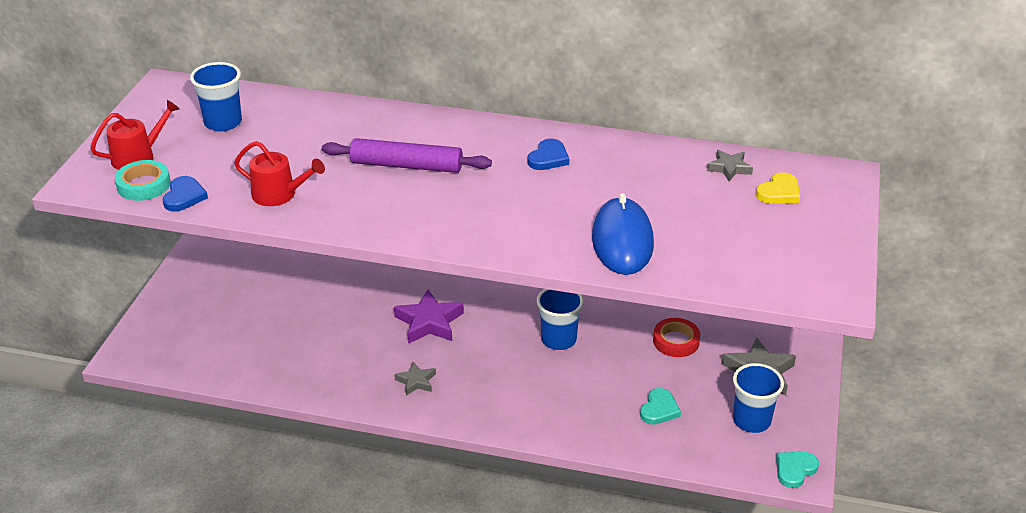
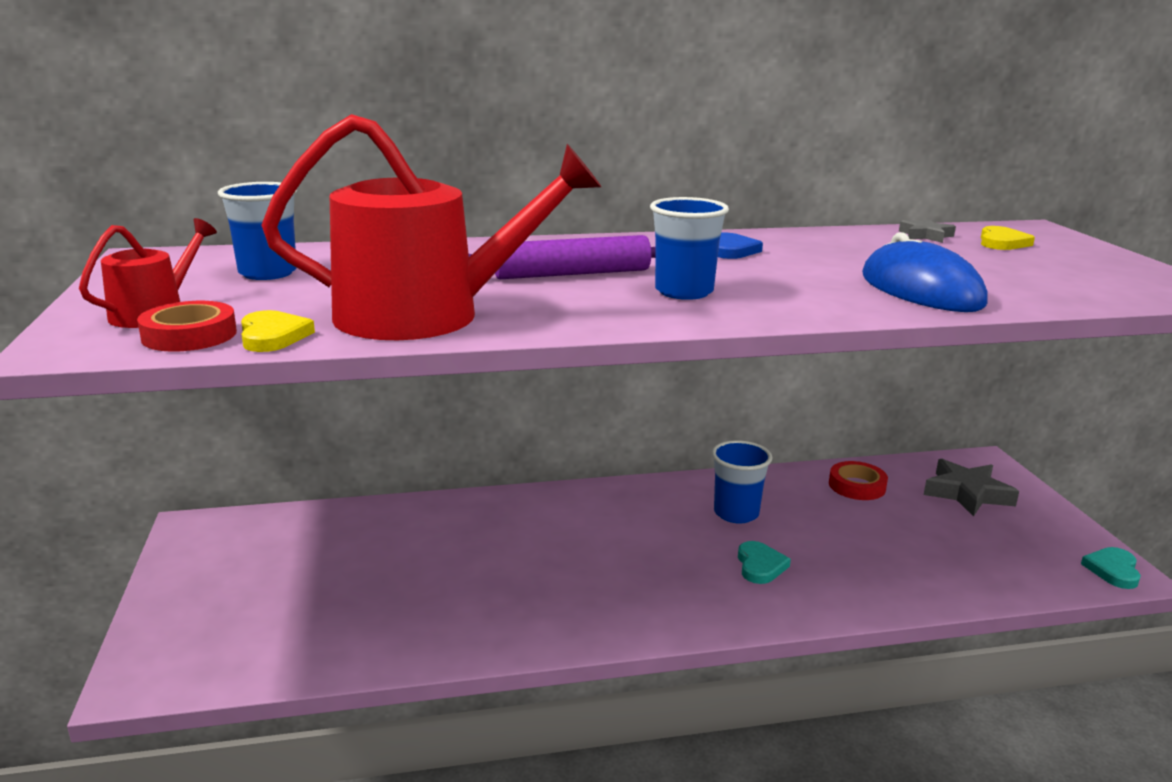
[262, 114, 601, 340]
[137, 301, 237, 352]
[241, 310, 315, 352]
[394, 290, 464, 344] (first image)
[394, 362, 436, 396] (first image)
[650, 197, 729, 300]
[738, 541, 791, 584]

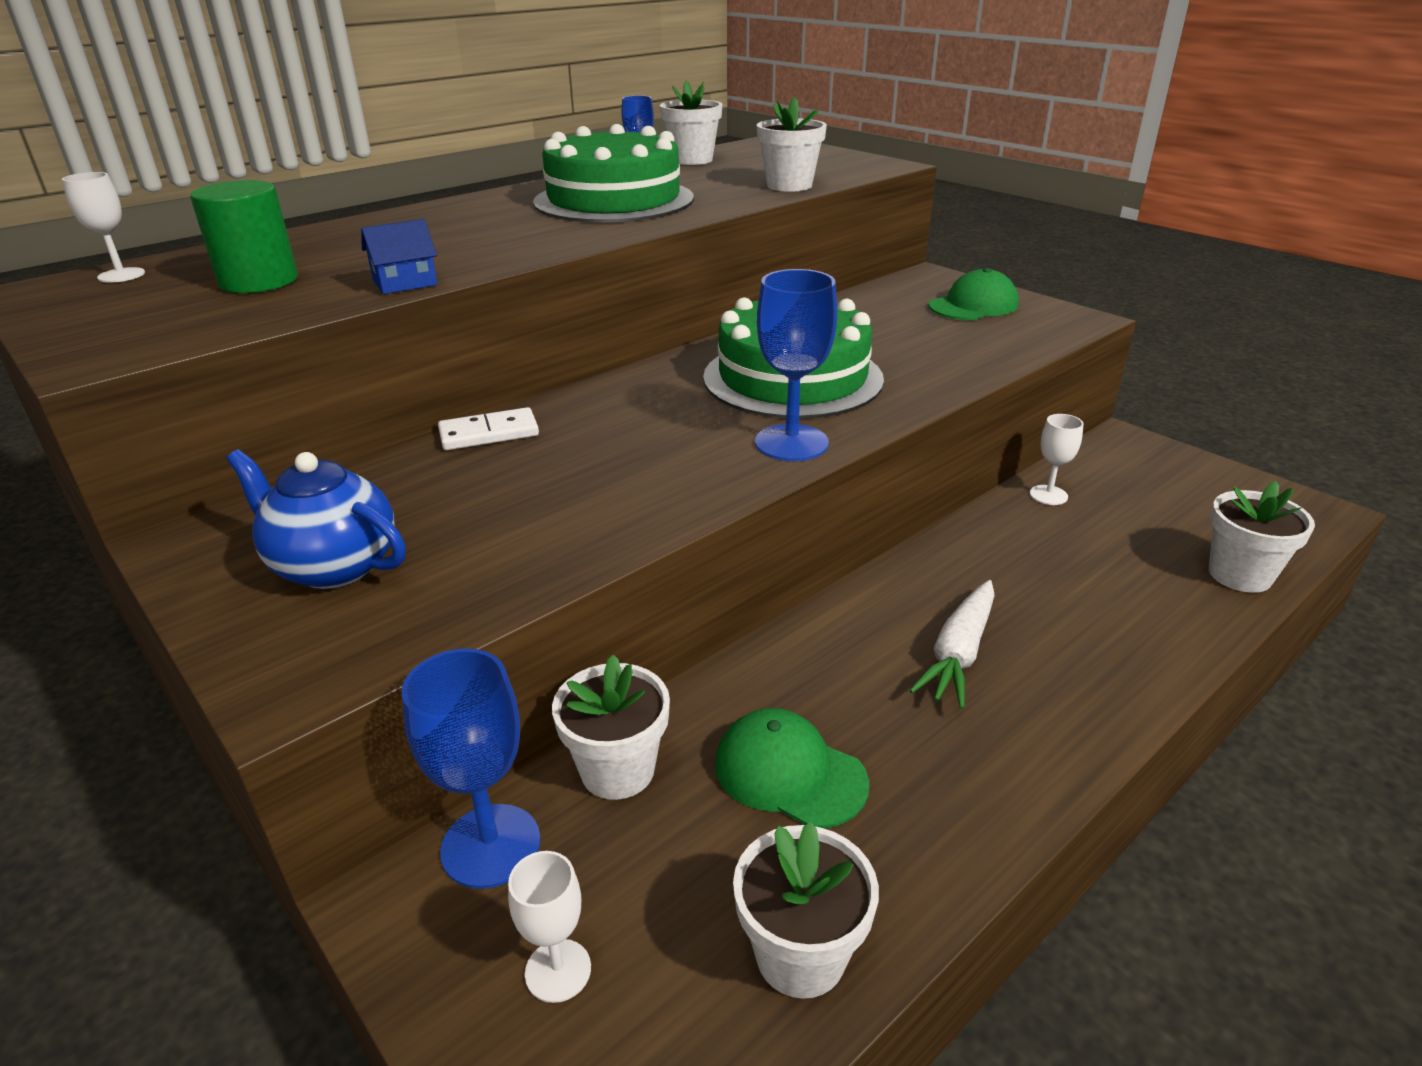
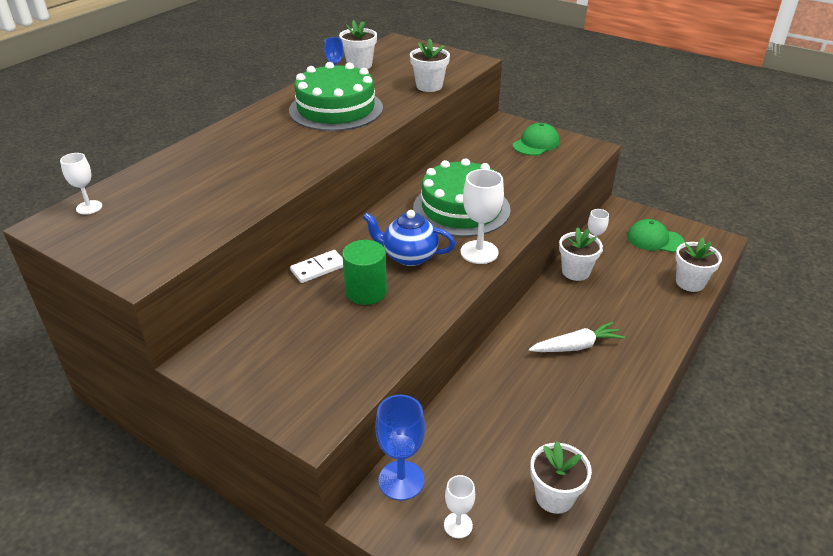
[342, 240, 387, 305]
[361, 219, 437, 294] (first image)
[461, 169, 504, 264]
[363, 210, 455, 266]
[529, 322, 625, 352]
[559, 227, 603, 281]
[627, 219, 685, 252]

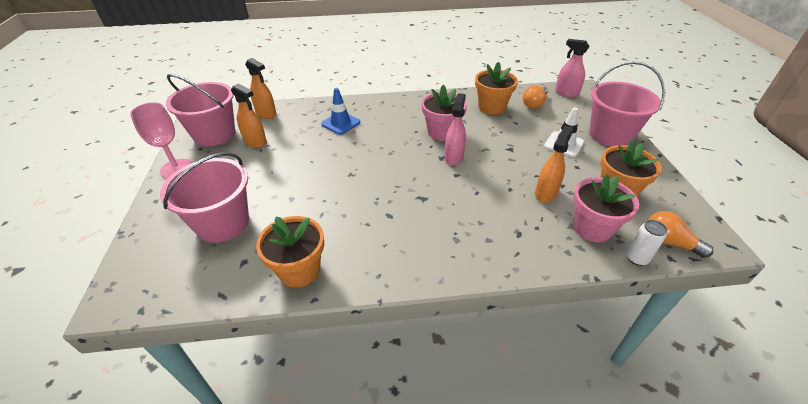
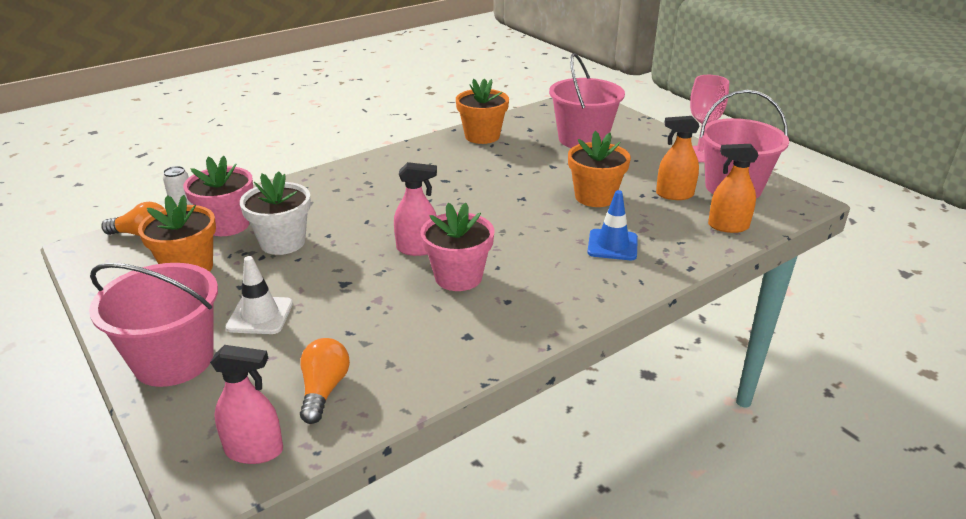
[568, 131, 631, 207]
[394, 162, 437, 256]
[240, 171, 311, 255]

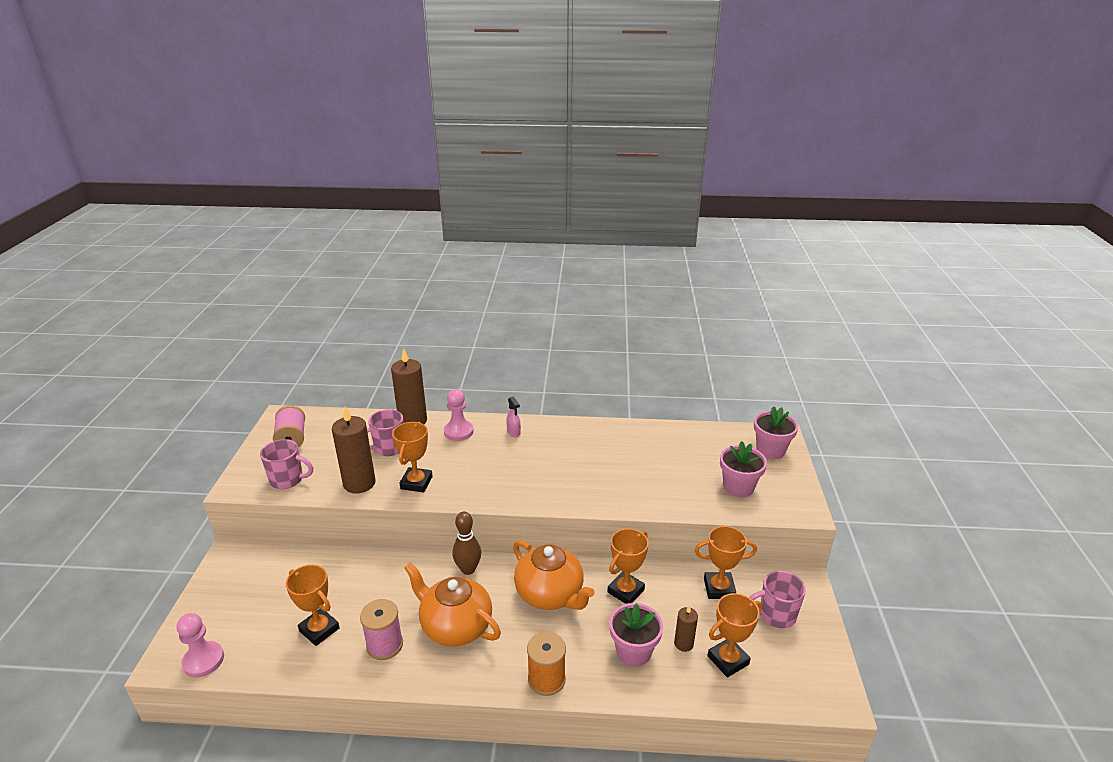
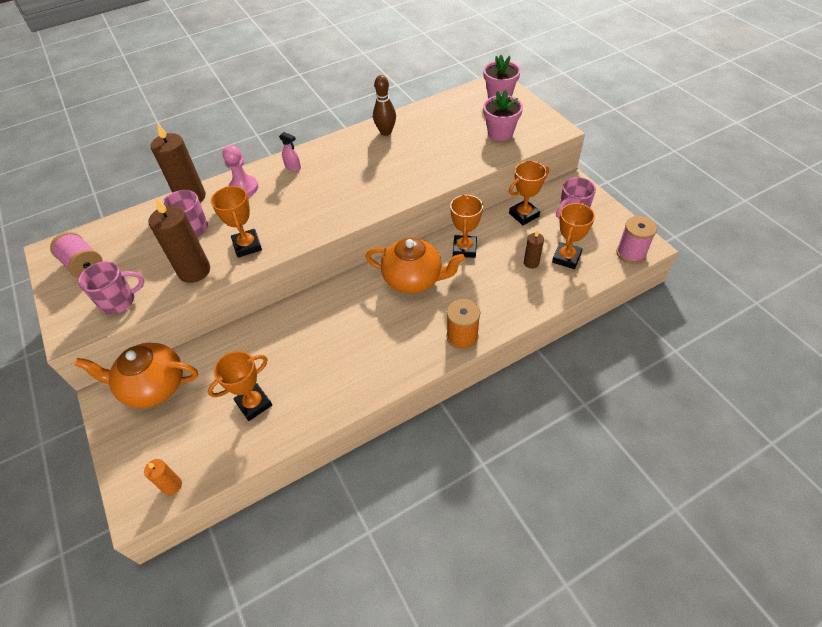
[373, 75, 396, 136]
[75, 343, 198, 408]
[208, 351, 272, 421]
[616, 216, 657, 264]
[609, 603, 663, 667] (first image)
[144, 459, 182, 495]

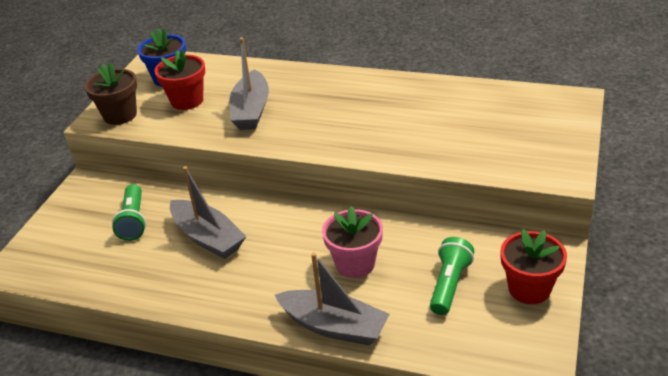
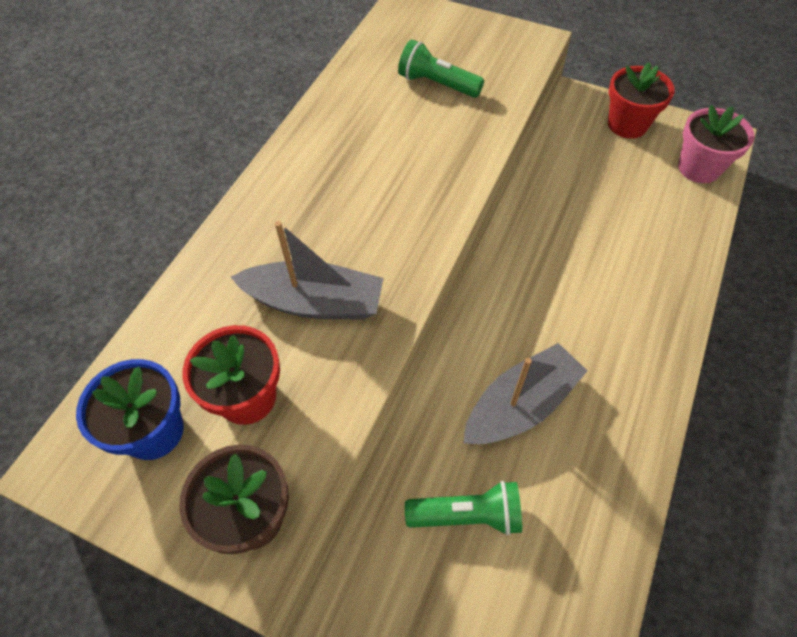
[678, 105, 755, 183]
[398, 39, 484, 98]
[275, 253, 390, 346] (first image)

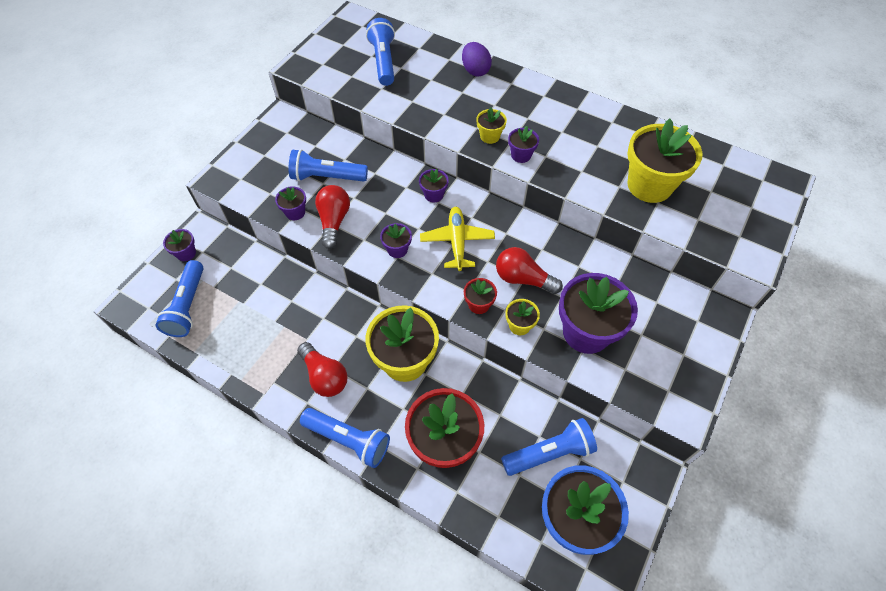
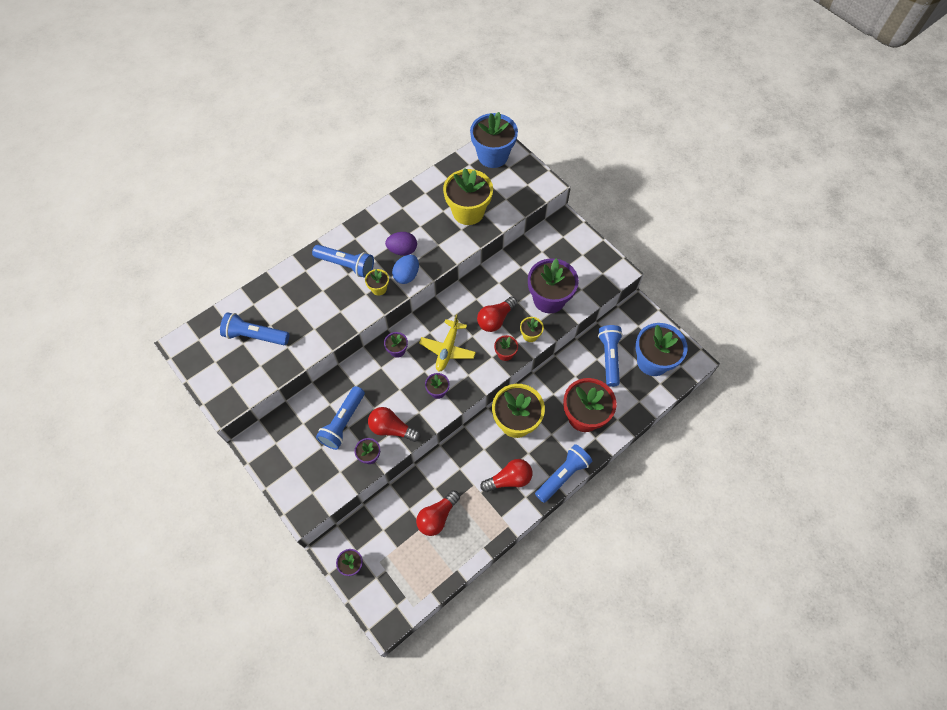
[385, 232, 417, 256]
[392, 255, 419, 284]
[419, 314, 476, 372]
[312, 245, 374, 278]
[470, 112, 518, 168]
[416, 490, 460, 536]

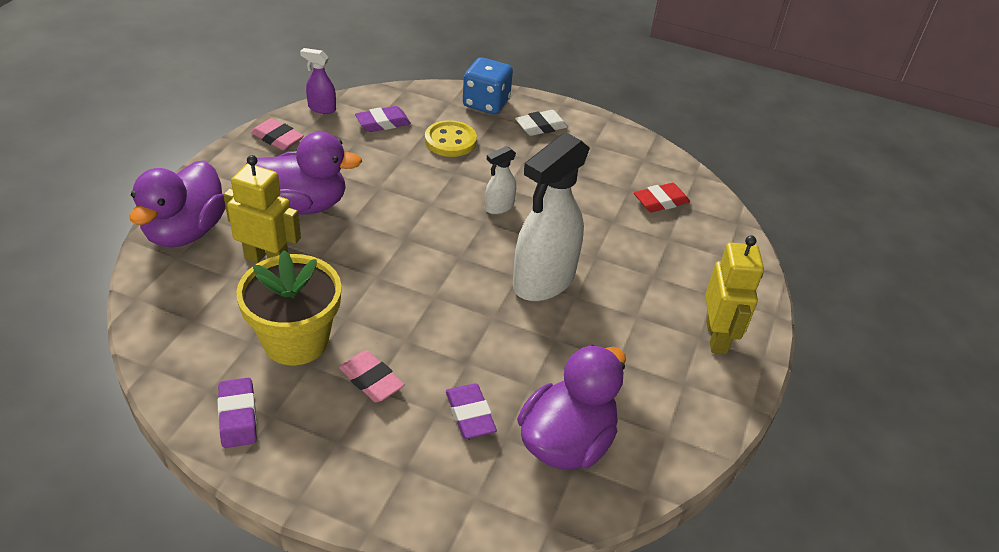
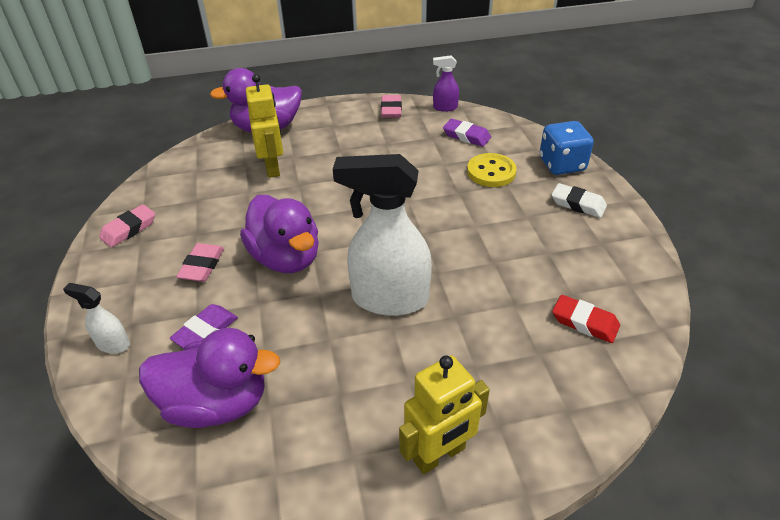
[433, 55, 459, 112]
[240, 195, 319, 273]
[63, 283, 130, 354]
[236, 250, 341, 365] (first image)
[99, 204, 155, 247]

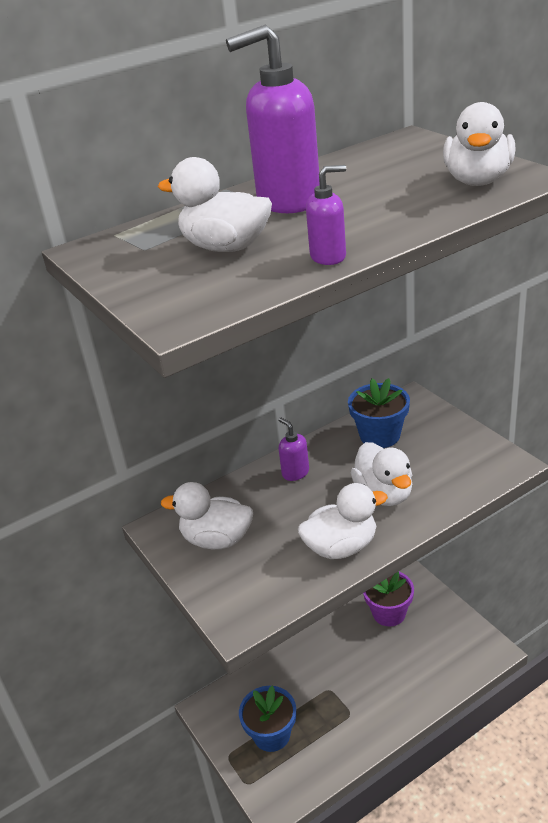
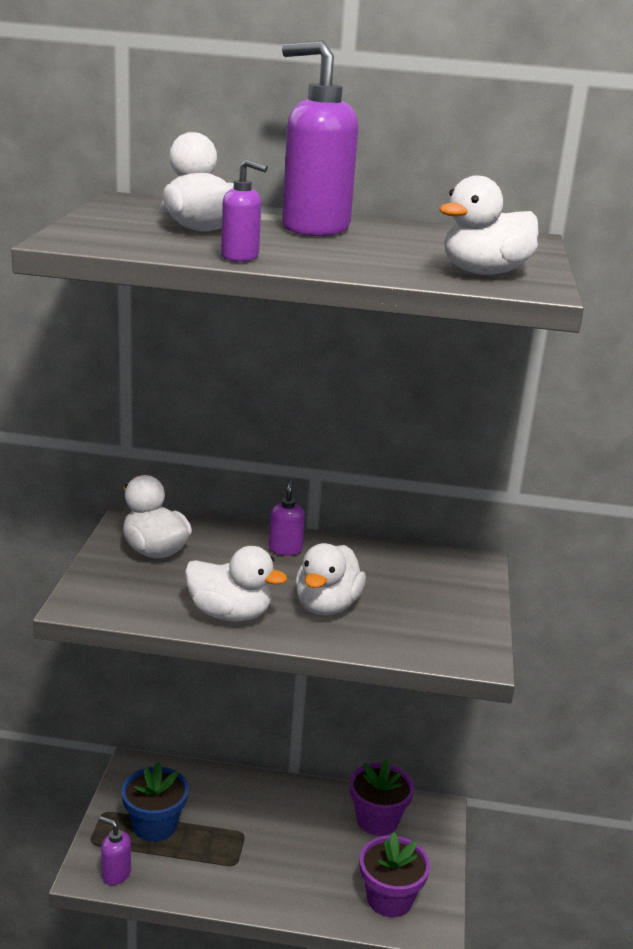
[348, 378, 410, 448] (first image)
[99, 816, 131, 885]
[360, 832, 430, 917]

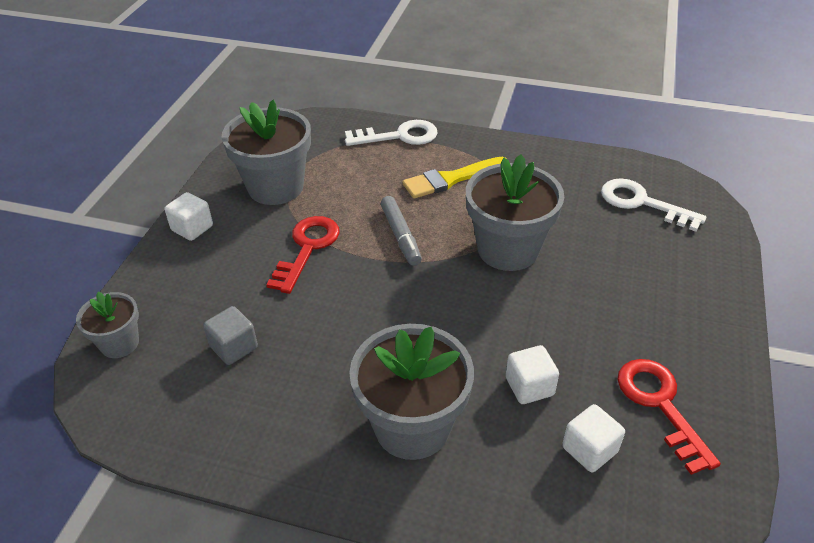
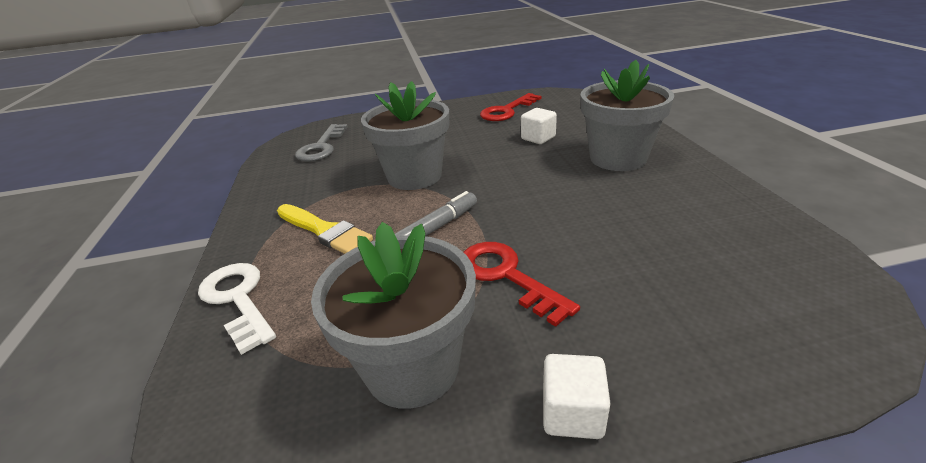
[295, 124, 348, 162]
[464, 242, 580, 327]
[76, 292, 139, 358] (first image)
[203, 306, 258, 365] (first image)
[562, 404, 625, 473] (first image)

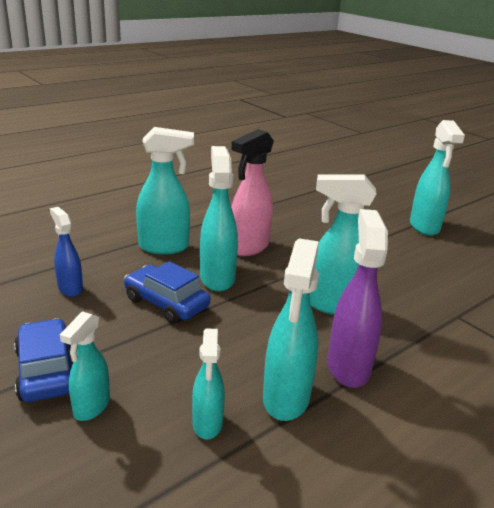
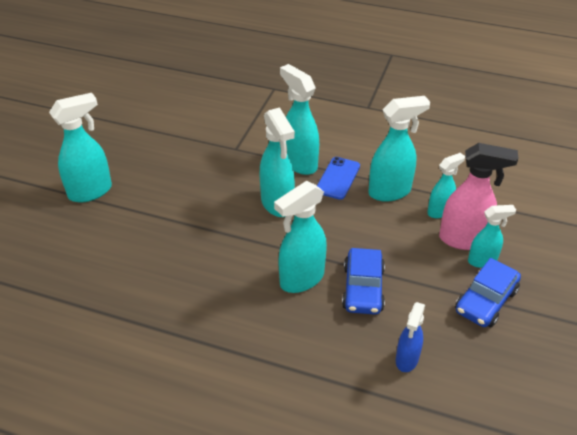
[280, 64, 319, 175]
[439, 143, 518, 250]
[317, 157, 360, 200]

